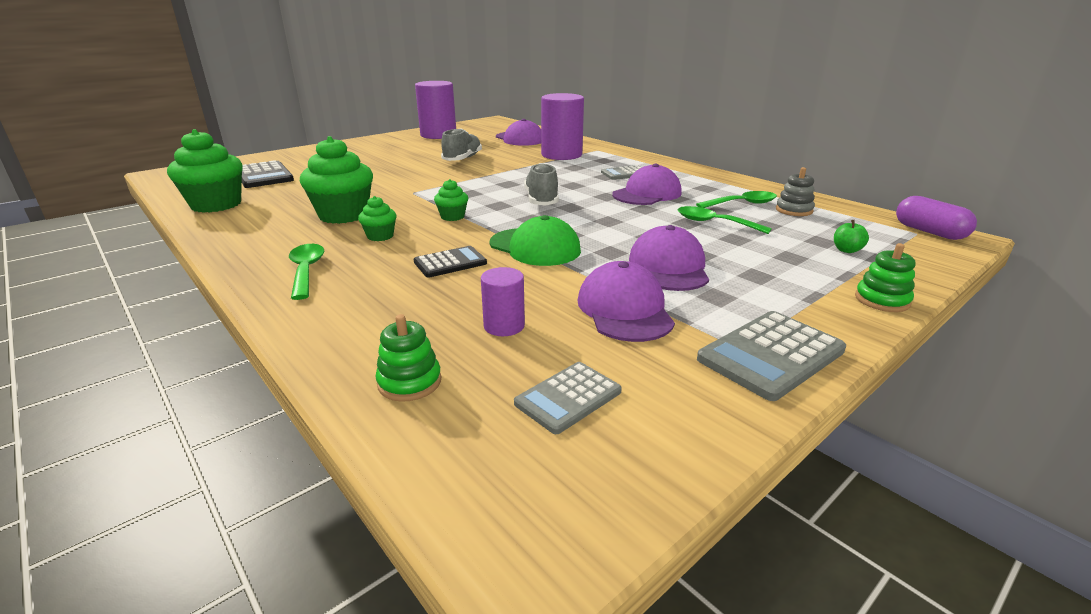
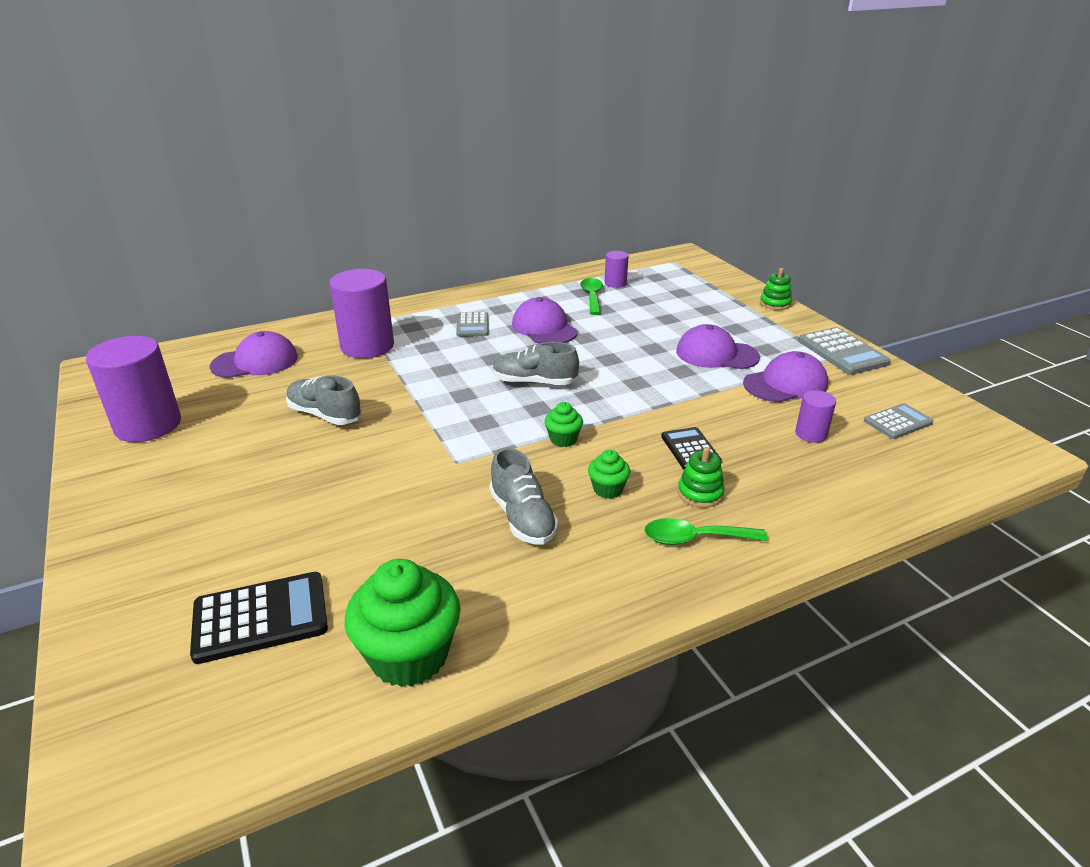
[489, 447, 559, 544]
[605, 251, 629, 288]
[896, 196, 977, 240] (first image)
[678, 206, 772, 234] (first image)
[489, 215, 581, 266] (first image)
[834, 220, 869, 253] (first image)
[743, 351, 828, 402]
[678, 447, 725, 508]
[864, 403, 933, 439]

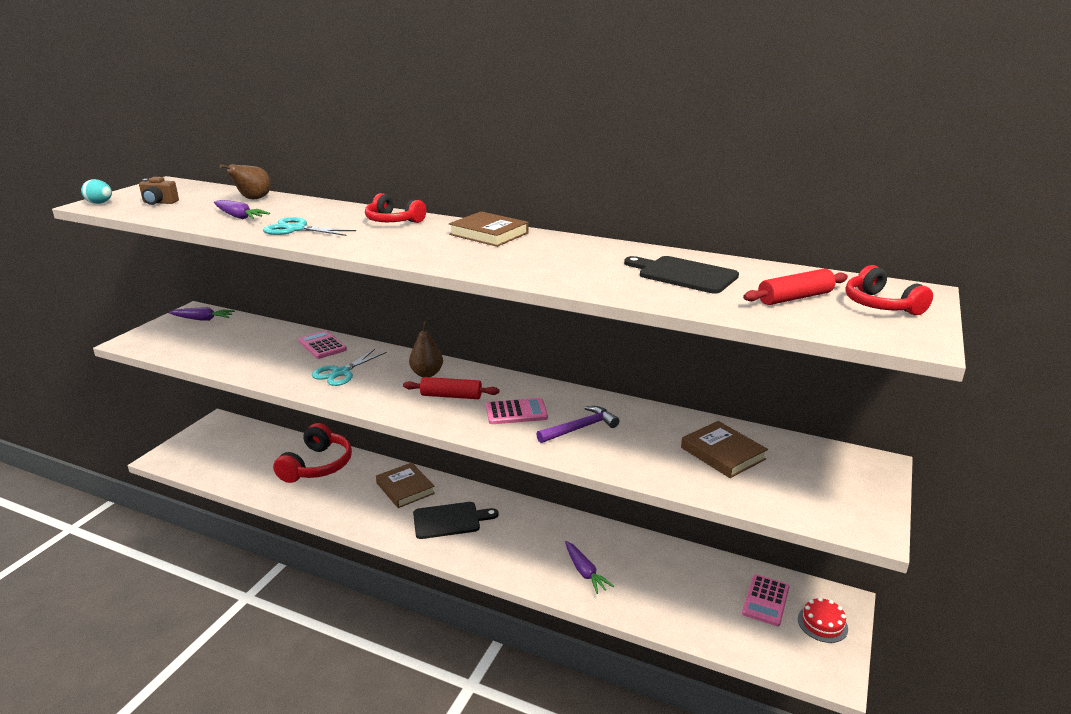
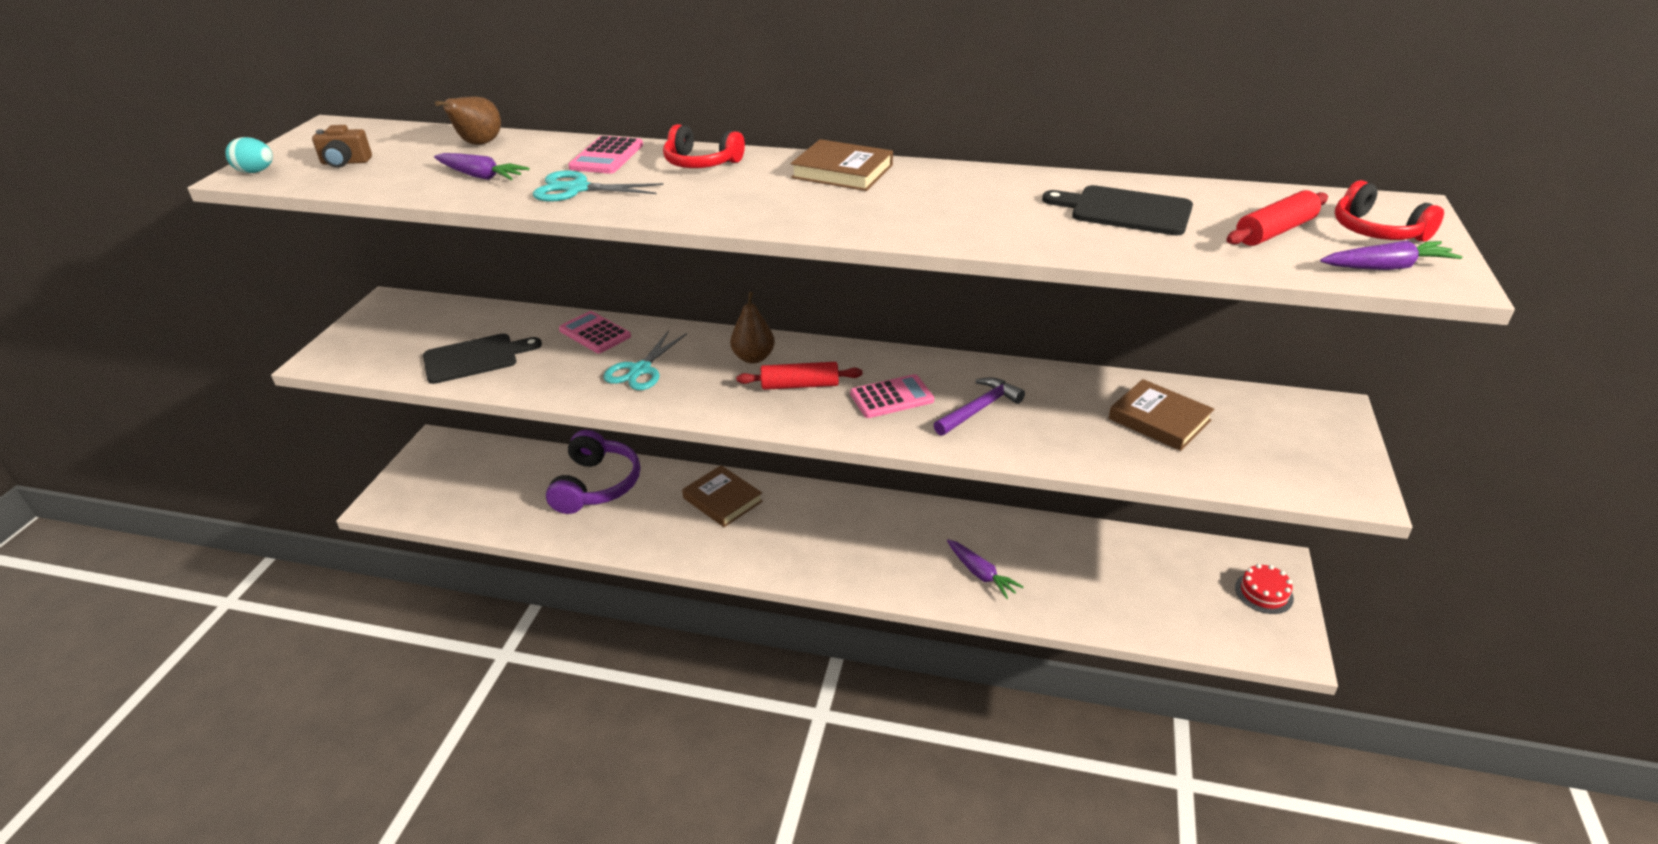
[1320, 240, 1462, 270]
[546, 430, 640, 514]
[423, 333, 542, 384]
[568, 136, 643, 174]

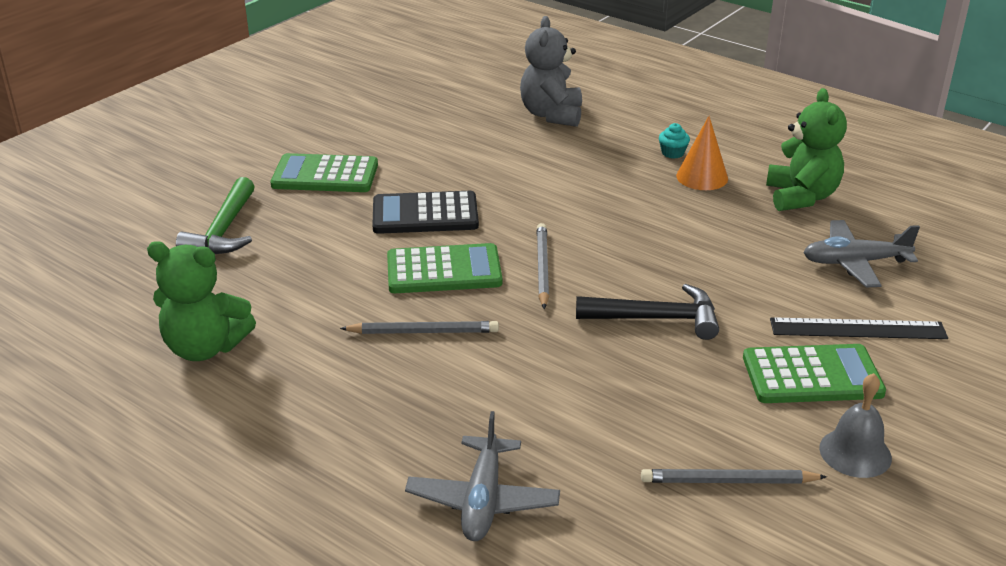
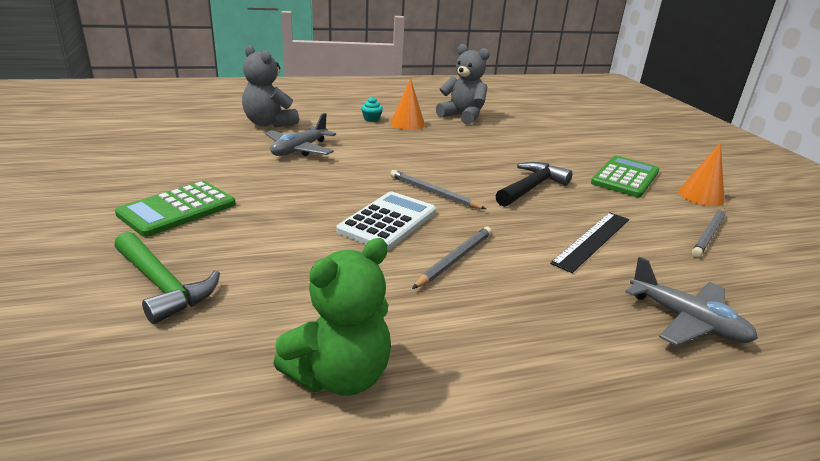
[436, 44, 490, 125]
[373, 191, 479, 234] (first image)
[265, 113, 336, 156]
[336, 192, 436, 251]
[550, 212, 629, 273]
[678, 142, 725, 206]

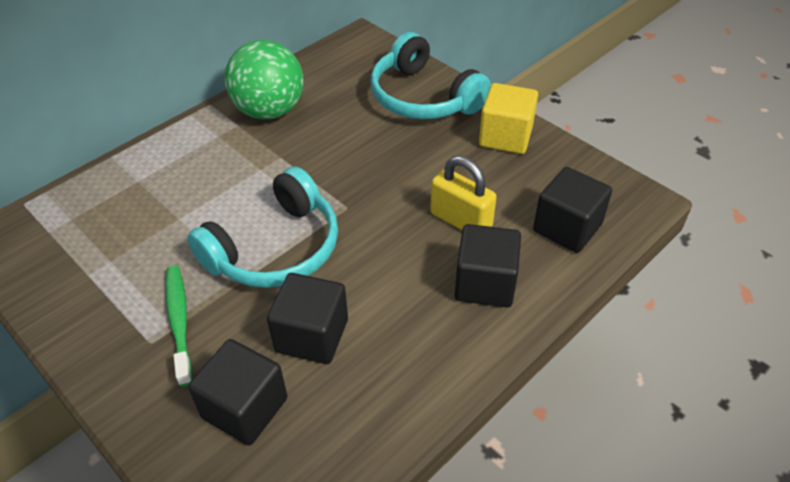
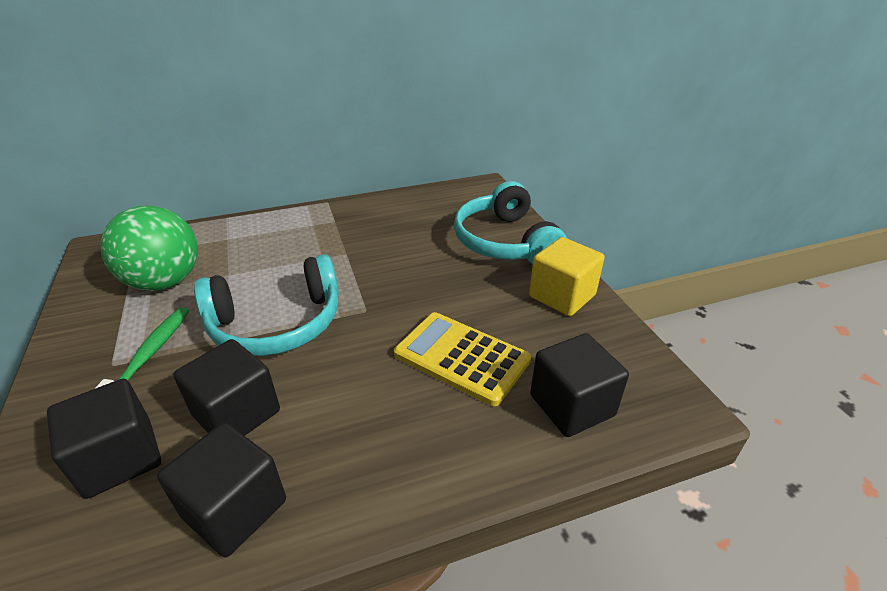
[100, 206, 198, 291]
[394, 312, 531, 406]
[157, 422, 286, 557]

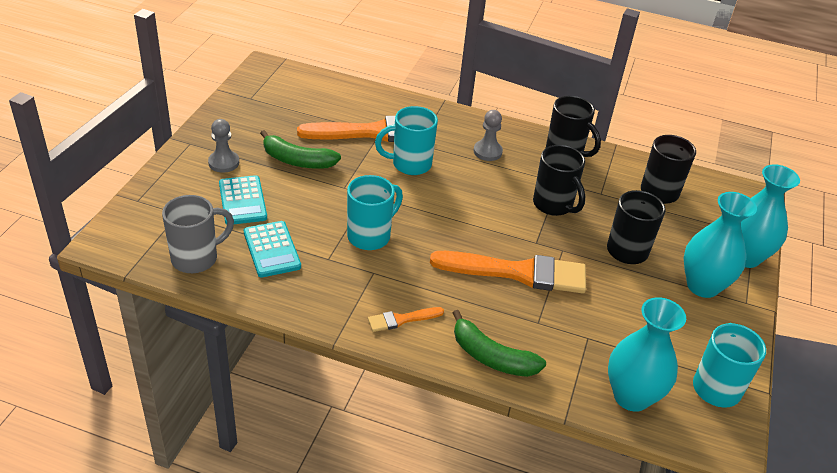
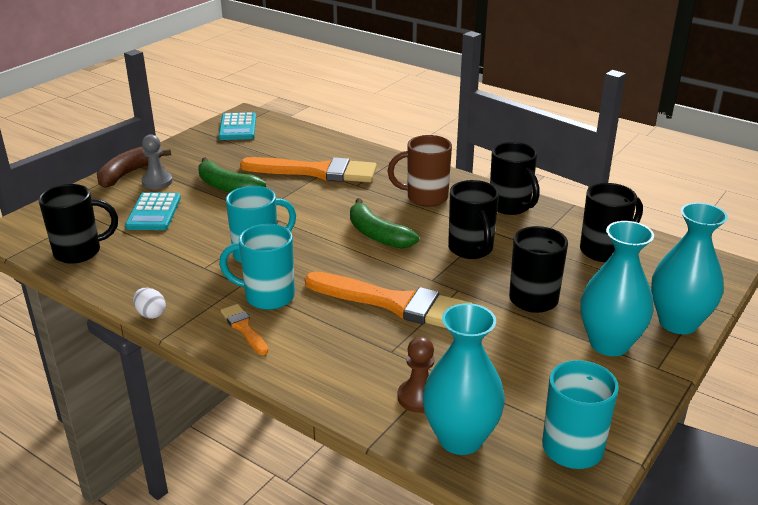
[219, 224, 295, 310]
[387, 135, 452, 207]
[38, 184, 118, 264]
[218, 112, 256, 140]
[221, 304, 268, 355]
[350, 198, 419, 249]
[97, 146, 171, 188]
[133, 288, 166, 319]
[398, 337, 434, 413]

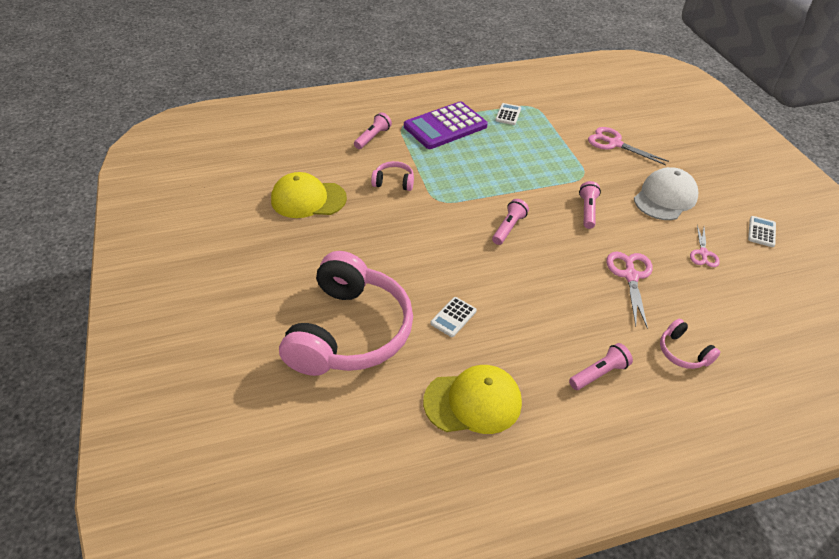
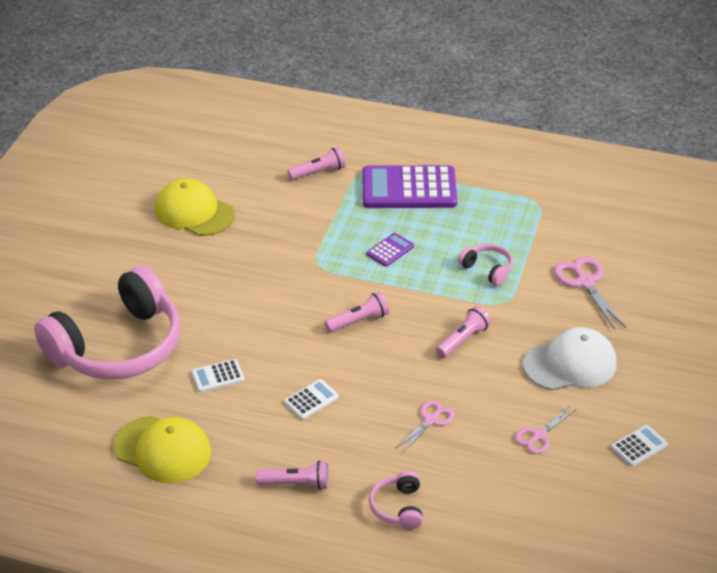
[284, 379, 339, 420]
[458, 244, 513, 286]
[396, 400, 455, 453]
[367, 233, 414, 267]

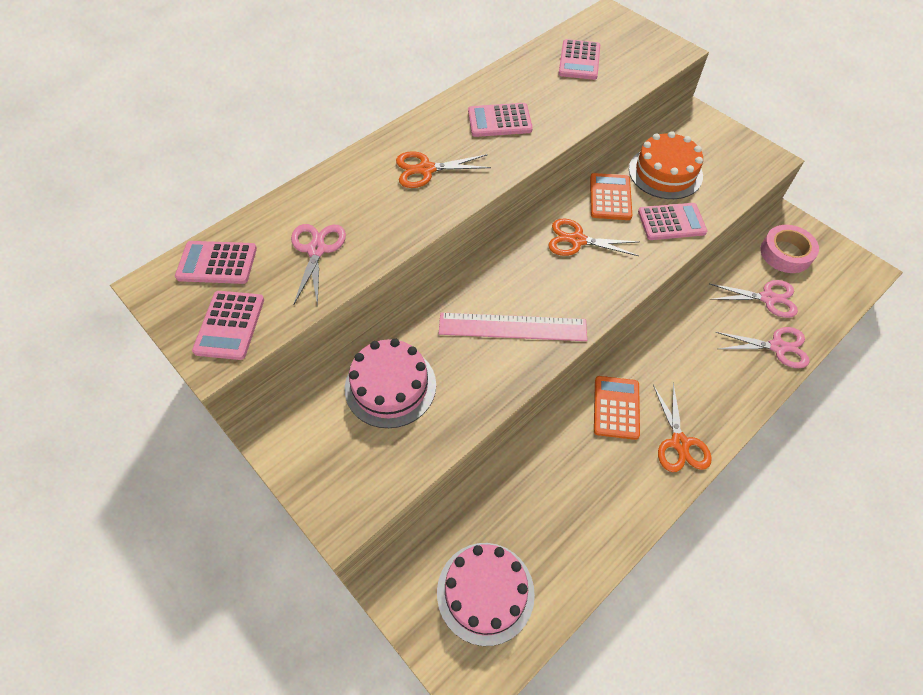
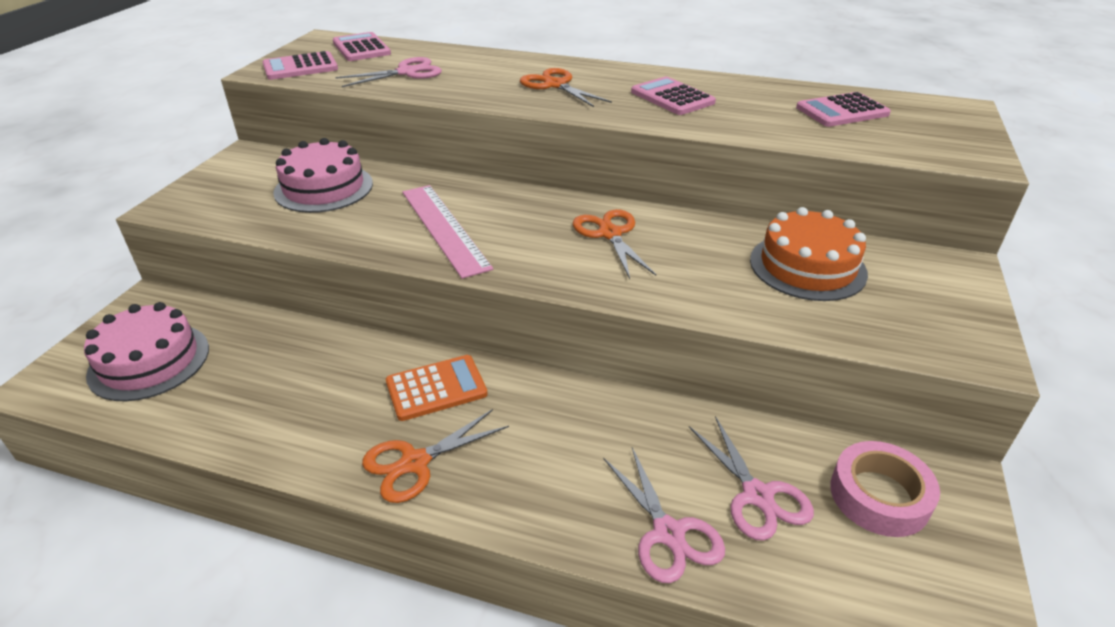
[590, 173, 632, 220] (first image)
[638, 203, 707, 240] (first image)

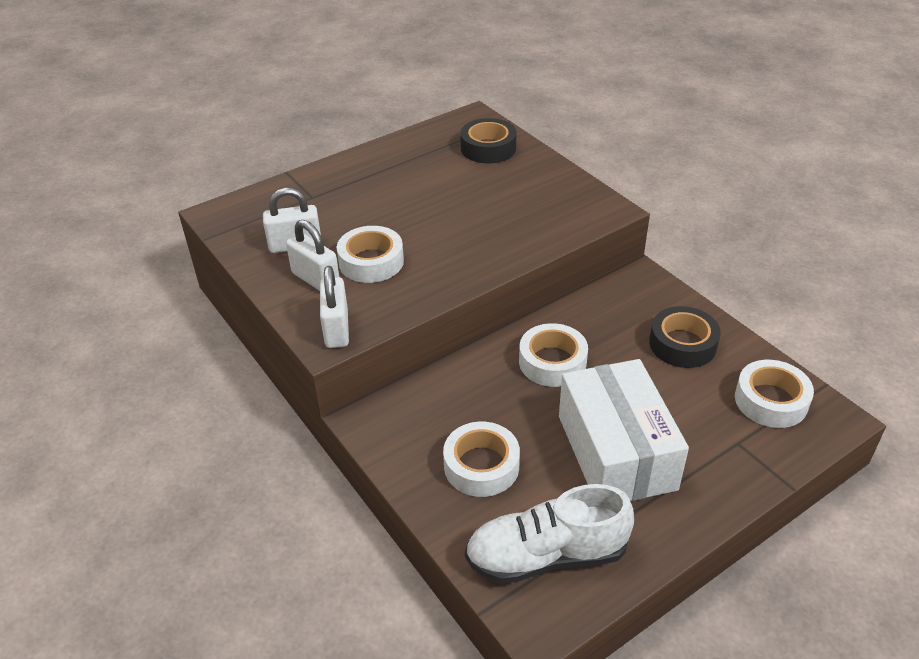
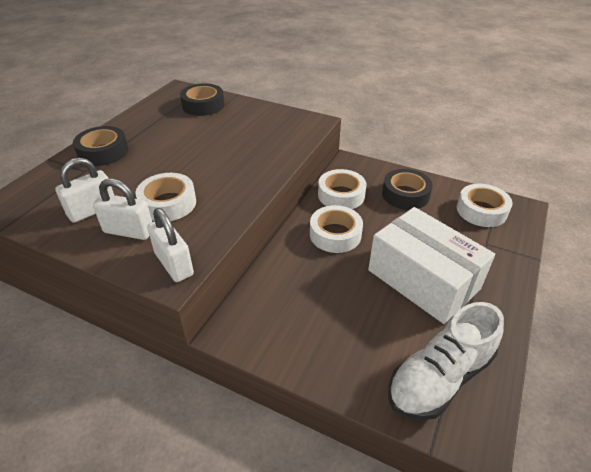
[318, 169, 366, 209]
[73, 126, 128, 166]

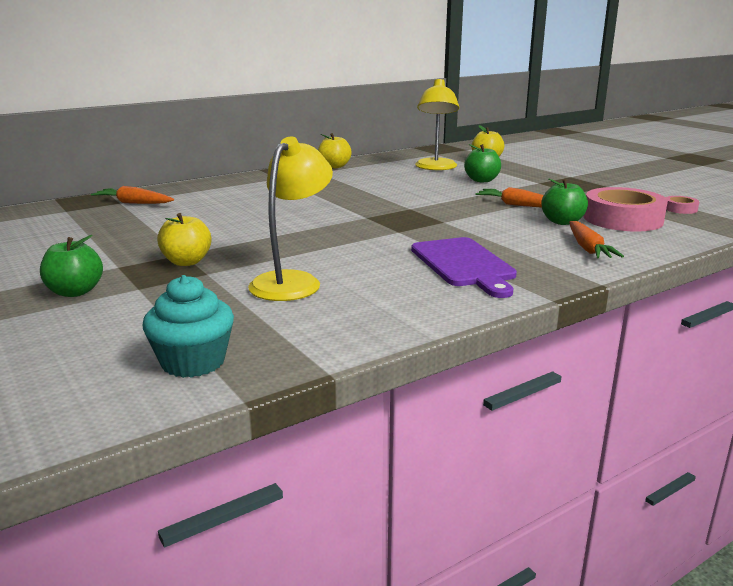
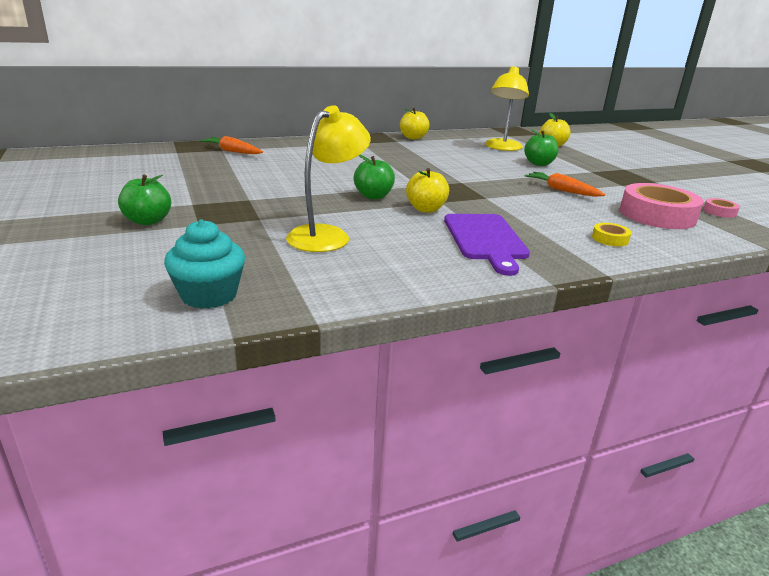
[354, 154, 395, 199]
[406, 168, 449, 213]
[592, 223, 632, 246]

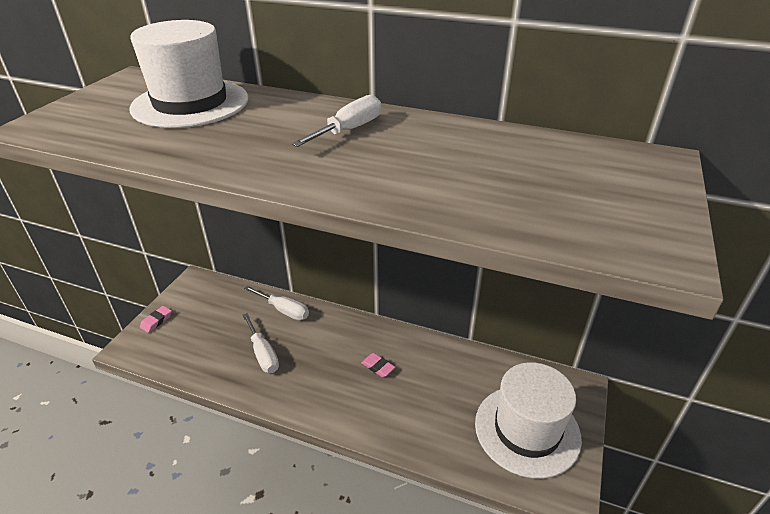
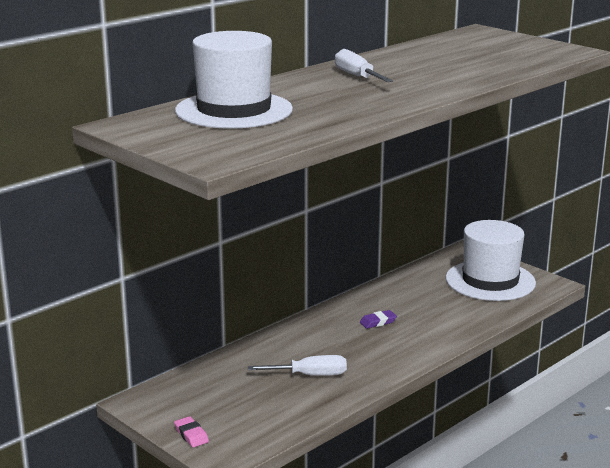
[244, 286, 309, 320] (first image)
[360, 310, 397, 329]

